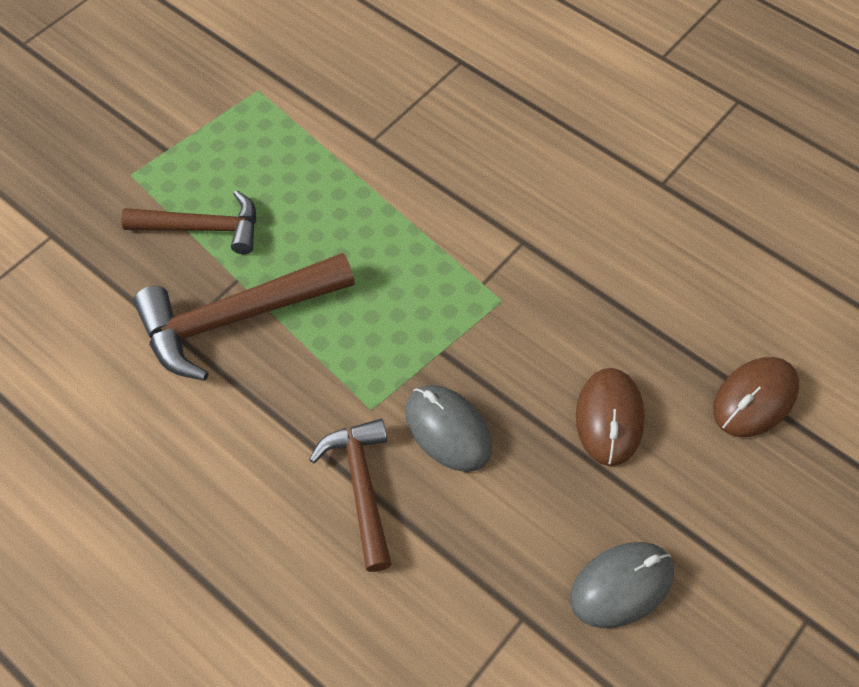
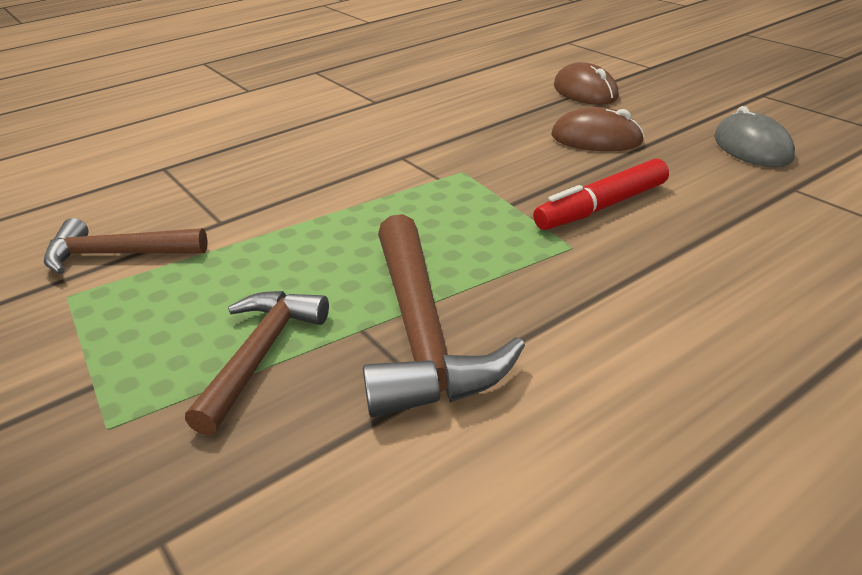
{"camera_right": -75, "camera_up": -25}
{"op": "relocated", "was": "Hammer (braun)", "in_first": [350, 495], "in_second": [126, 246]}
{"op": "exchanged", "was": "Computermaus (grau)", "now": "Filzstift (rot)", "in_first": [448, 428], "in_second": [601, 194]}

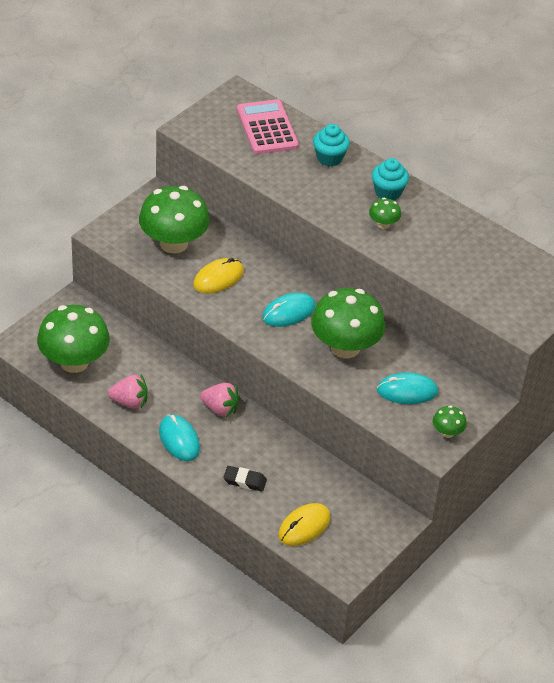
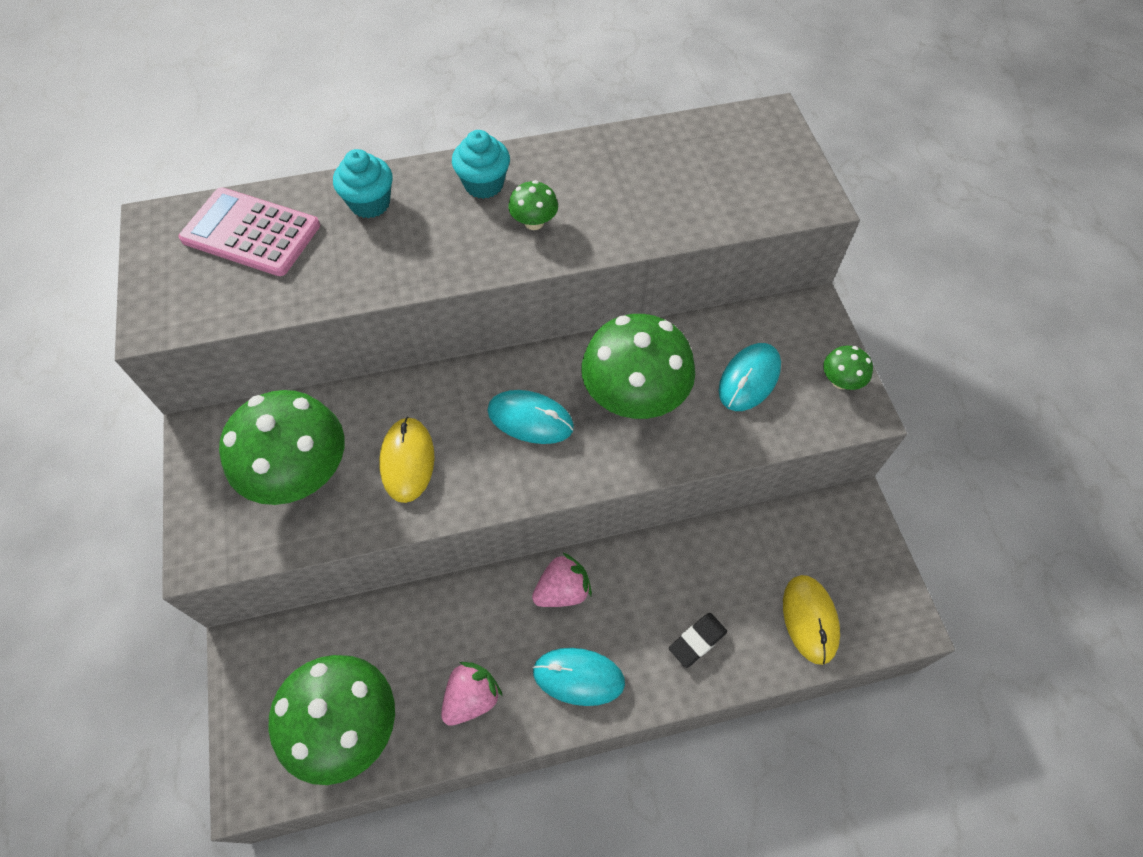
{"camera_right": -50, "camera_up": 15}
{"op": "spun", "was": "Computermaus (türkis)", "in_first": [289, 310], "in_second": [530, 417], "clockwise": -75}

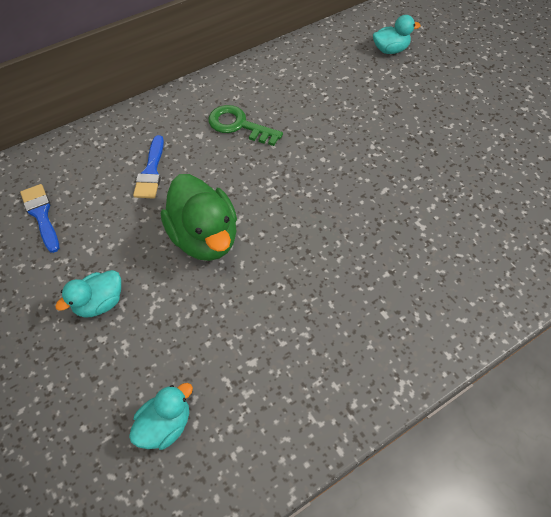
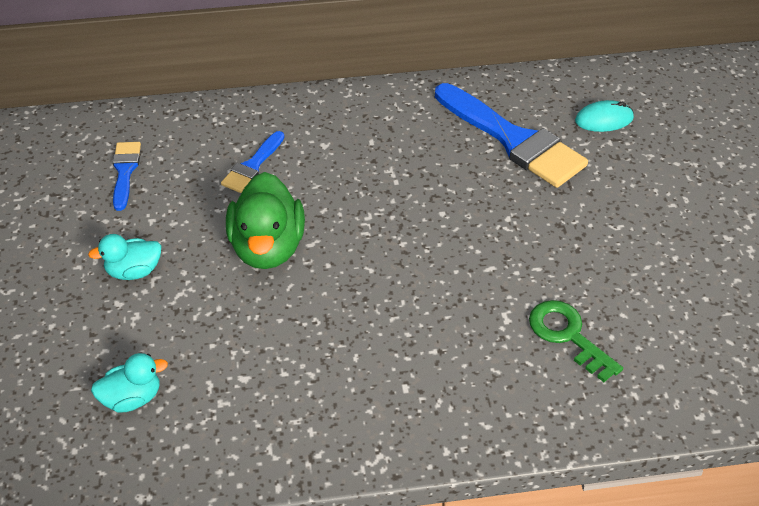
{"camera_right": 25, "camera_up": -10}
{"op": "appeared", "now": "Pinsel (blau)", "in_second": [511, 135]}
{"op": "relocated", "was": "Schlüssel (grün)", "in_first": [245, 125], "in_second": [576, 341]}
{"op": "exchanged", "was": "Ente (türkis)", "now": "Computermaus (türkis)", "in_first": [397, 34], "in_second": [604, 116]}

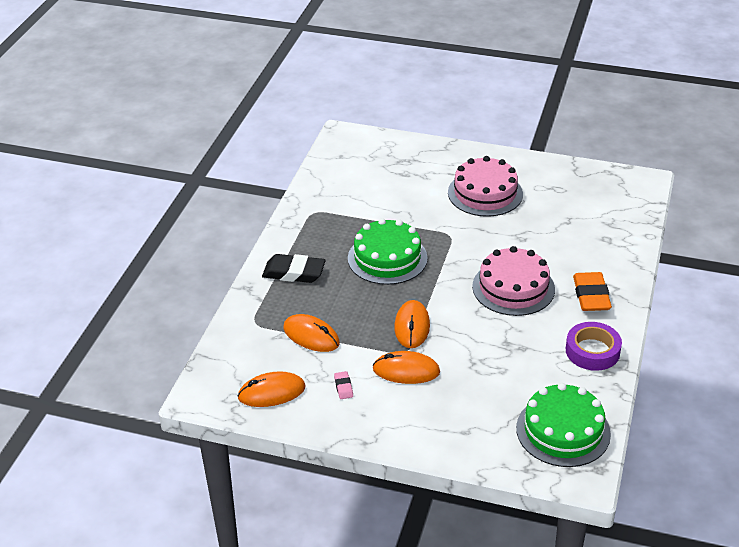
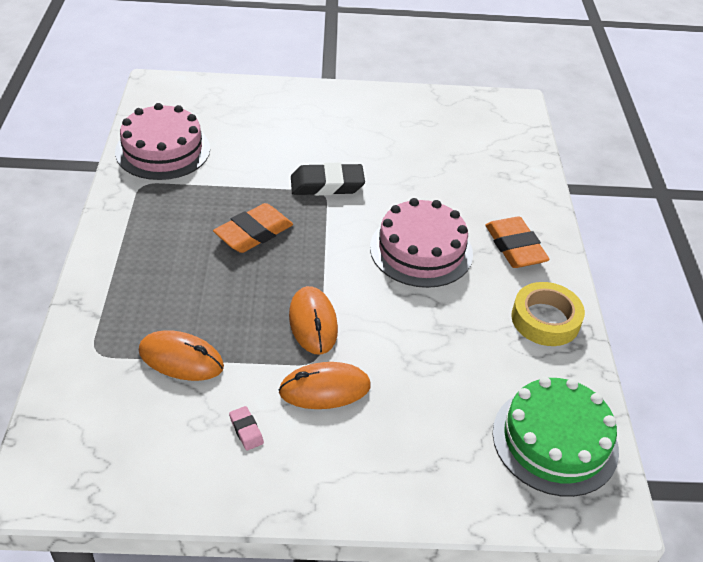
{"camera_right": -20, "camera_up": 5}
{"op": "missing", "was": "Computermaus (orange)", "in_first": [271, 389]}
{"op": "relocated", "was": "Radiergummi (schwarz)", "in_first": [294, 268], "in_second": [328, 179]}
{"op": "relocated", "was": "Kuchen (rosa)", "in_first": [485, 186], "in_second": [162, 141]}
{"op": "exchanged", "was": "Kuchen (grün)", "now": "Radiergummi (orange)", "in_first": [388, 251], "in_second": [253, 228]}
{"op": "colour", "was": "Klebeband (lila)", "now": "Klebeband (gelb)", "in_first": [594, 346], "in_second": [548, 314]}

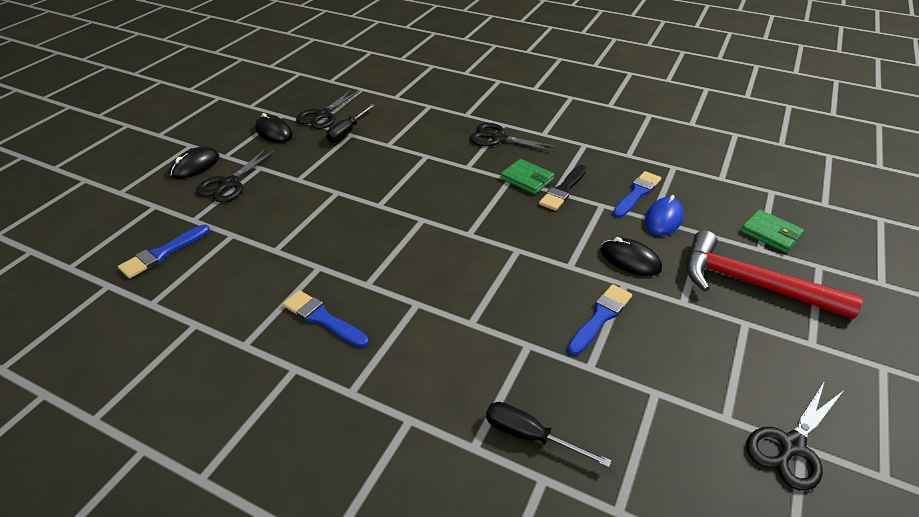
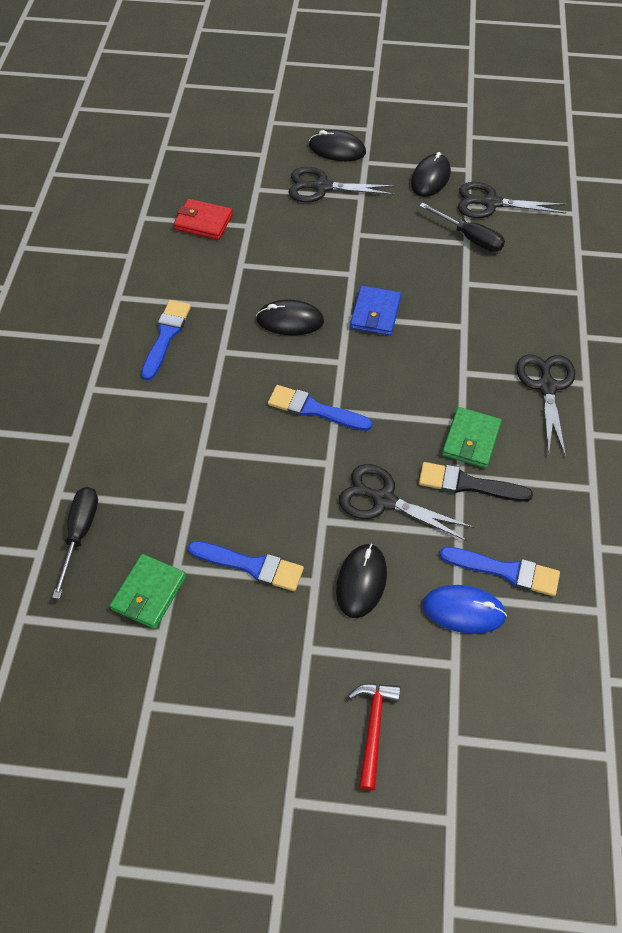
{"camera_right": 70, "camera_up": 15}
{"op": "appeared", "now": "Geldbörse (rot)", "in_second": [203, 219]}
{"op": "appeared", "now": "Computermaus (schwarz)", "in_second": [290, 317]}
{"op": "appeared", "now": "Geldbörse (blau)", "in_second": [375, 311]}
{"op": "relocated", "was": "Pinsel (blau)", "in_first": [164, 251], "in_second": [320, 408]}
{"op": "relocated", "was": "Geldbörse (grün)", "in_first": [772, 231], "in_second": [148, 591]}
{"op": "relocated", "was": "Schere (schwarz)", "in_first": [794, 436], "in_second": [406, 503]}
{"op": "spun", "was": "Schraubenzieher (schwarz)", "in_first": [350, 123], "in_second": [462, 227], "clockwise": -150}
{"op": "size", "was": "Hammer (rot)", "in_first": [774, 275], "in_second": [374, 737], "ratio": 0.49}

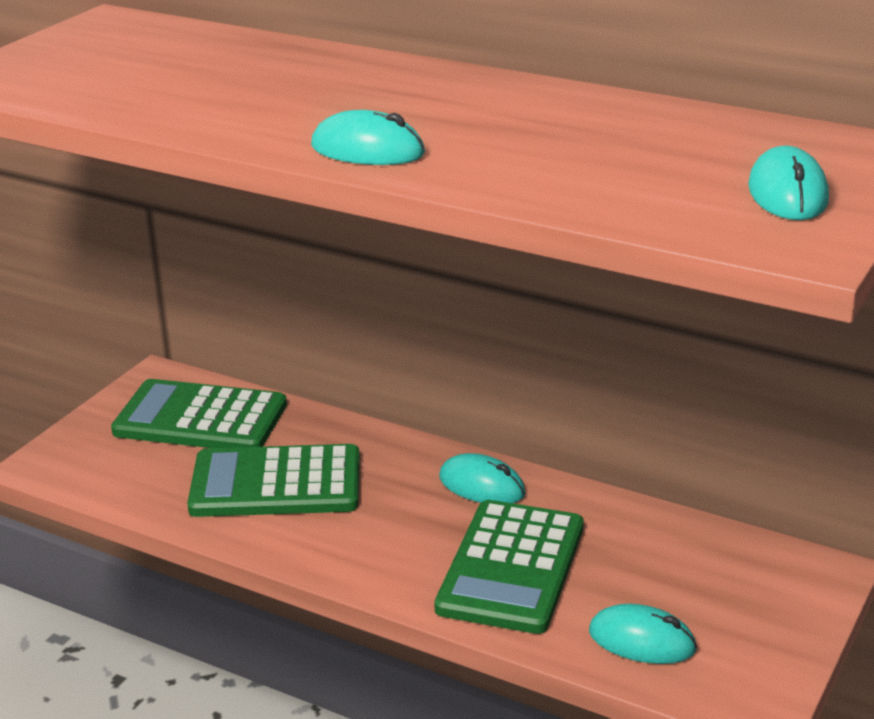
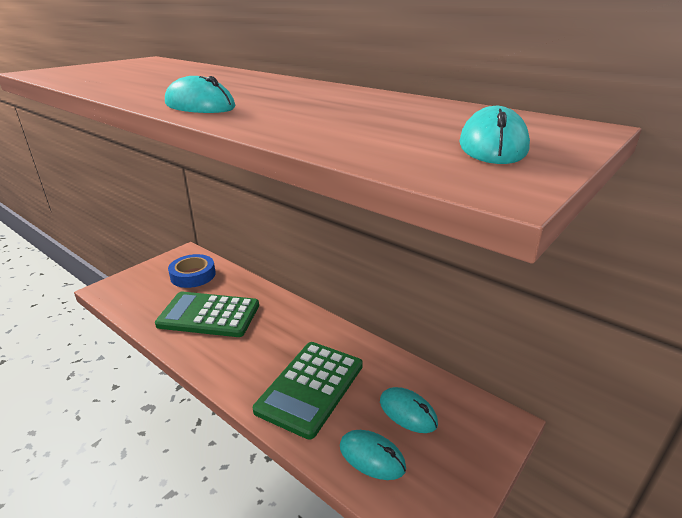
{"camera_right": 10, "camera_up": 0}
{"op": "relocated", "was": "Computermaus (türkis)", "in_first": [482, 478], "in_second": [409, 410]}
{"op": "exchanged", "was": "Taschenrechner (grün)", "now": "Klebeband (blau)", "in_first": [199, 413], "in_second": [192, 271]}

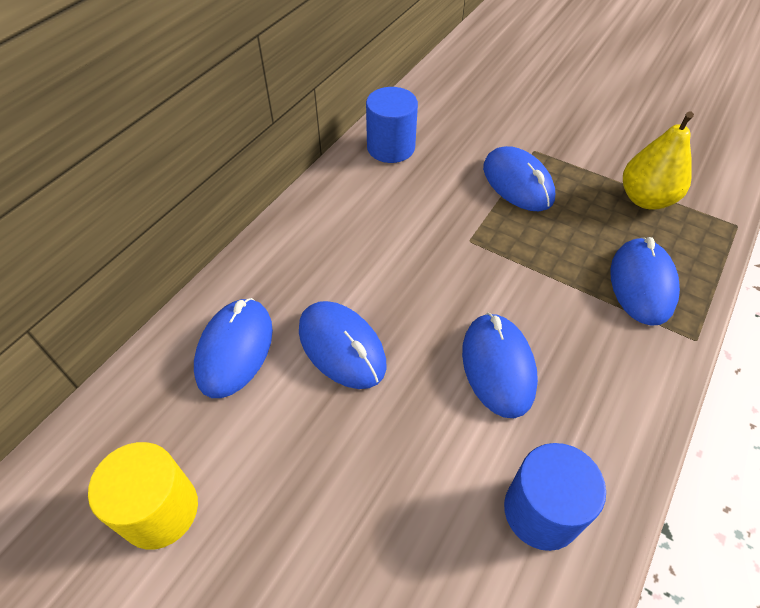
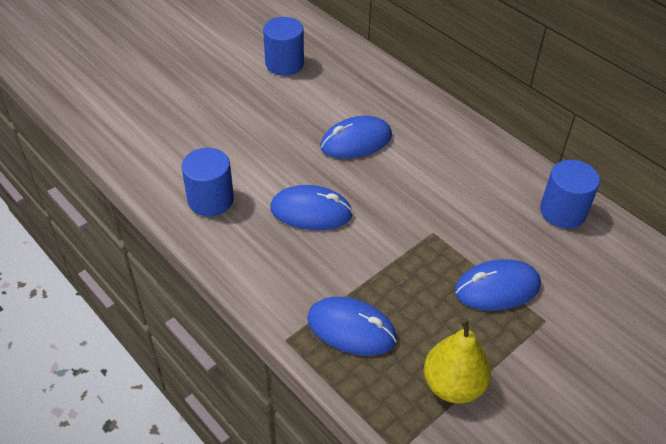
{"camera_right": 105, "camera_up": -5}
{"op": "missing", "was": "Computermaus (blau)", "in_first": [233, 348]}
{"op": "colour", "was": "Vollzylinder (gelb)", "now": "Vollzylinder (blau)", "in_first": [143, 496], "in_second": [283, 46]}

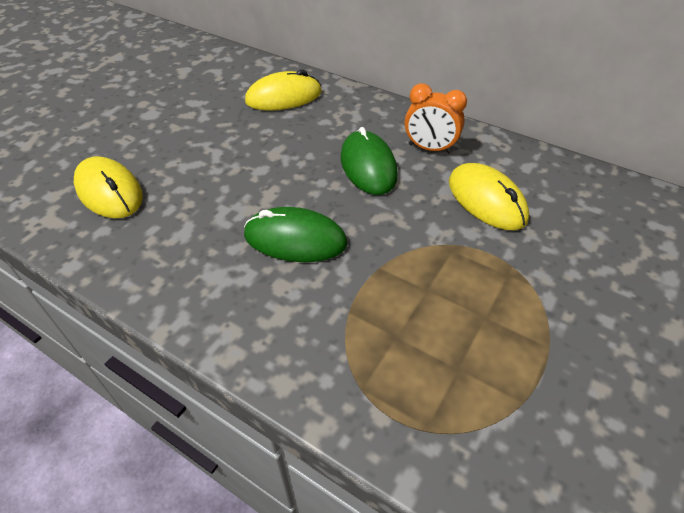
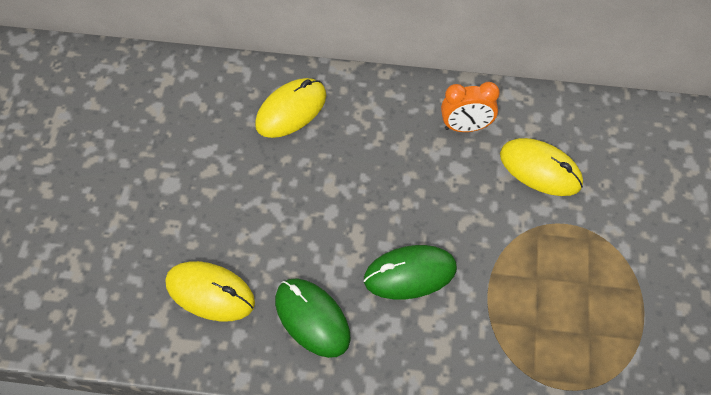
{"camera_right": -25, "camera_up": 10}
{"op": "relocated", "was": "Computermaus (grün)", "in_first": [369, 161], "in_second": [313, 318]}

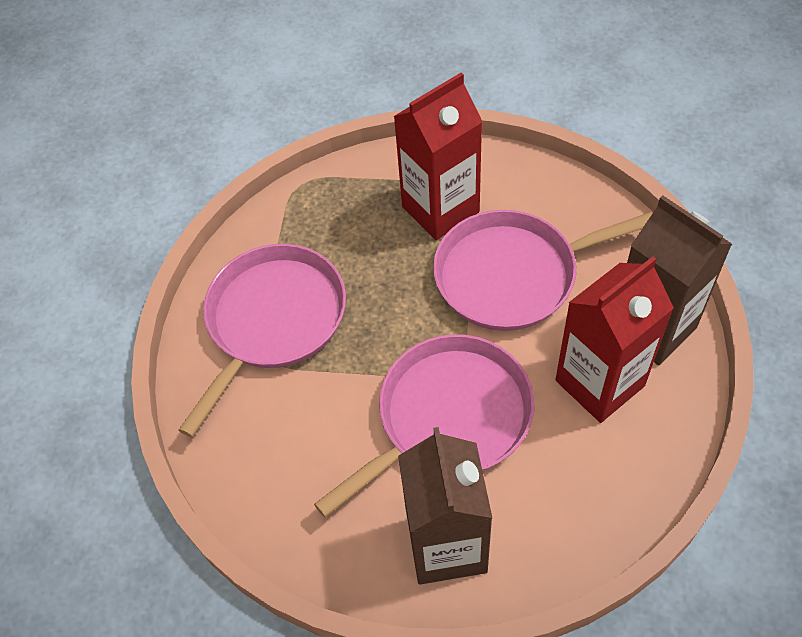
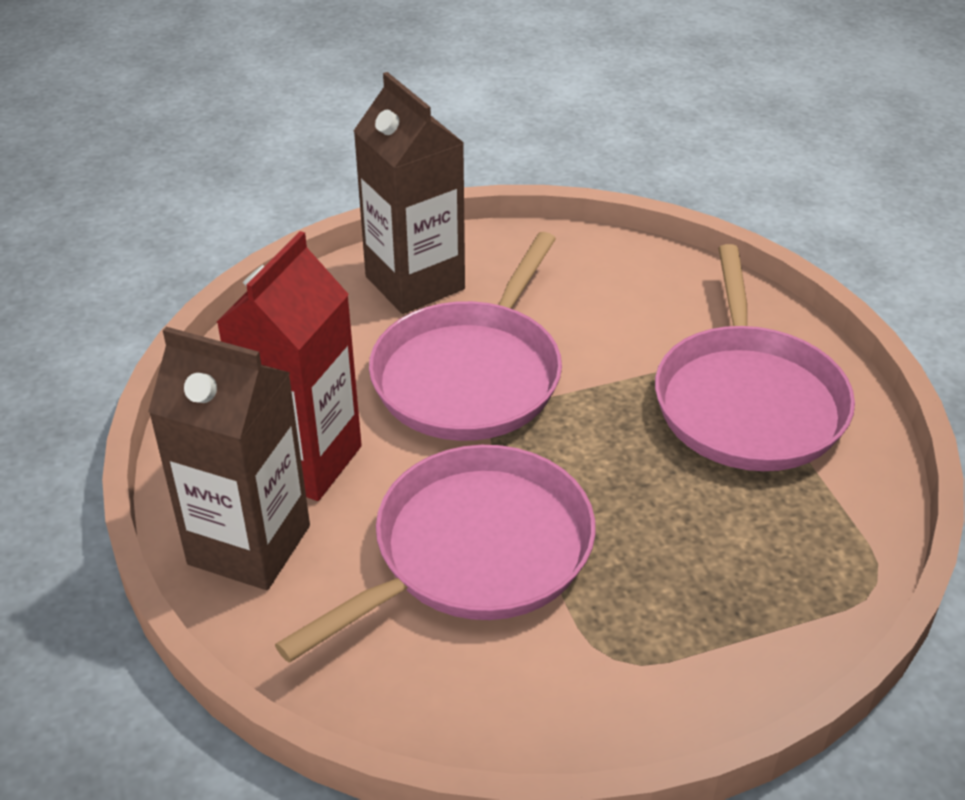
{"camera_right": 150, "camera_up": -15}
{"op": "missing", "was": "Getränkekarton (rot)", "in_first": [438, 156]}

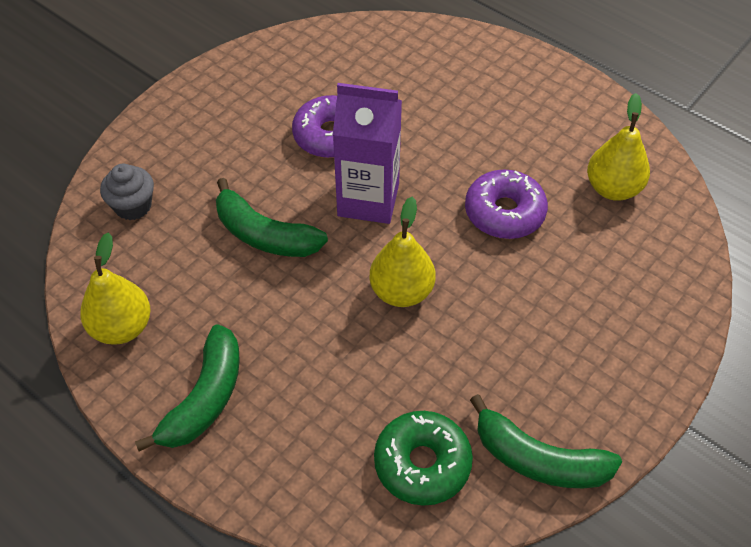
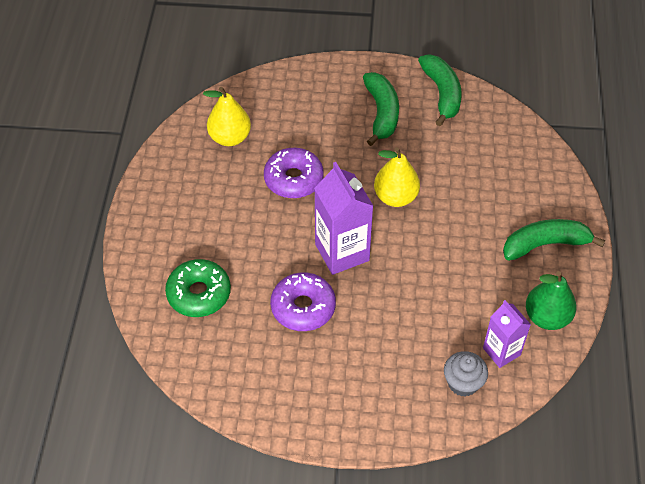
{"camera_right": -125, "camera_up": 0}
{"op": "appeared", "now": "Getränkekarton (lila)", "in_second": [507, 334]}
{"op": "relocated", "was": "Banane (grün)", "in_first": [272, 217], "in_second": [381, 109]}
{"op": "relocated", "was": "Donut (grün)", "in_first": [423, 458], "in_second": [198, 288]}
{"op": "colour", "was": "Birne (gelb)", "now": "Birne (grün)", "in_first": [115, 289], "in_second": [551, 300]}

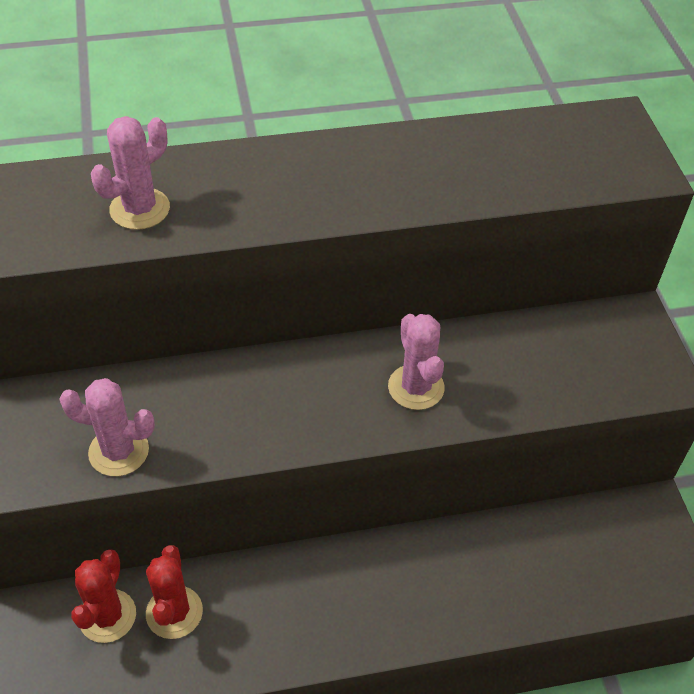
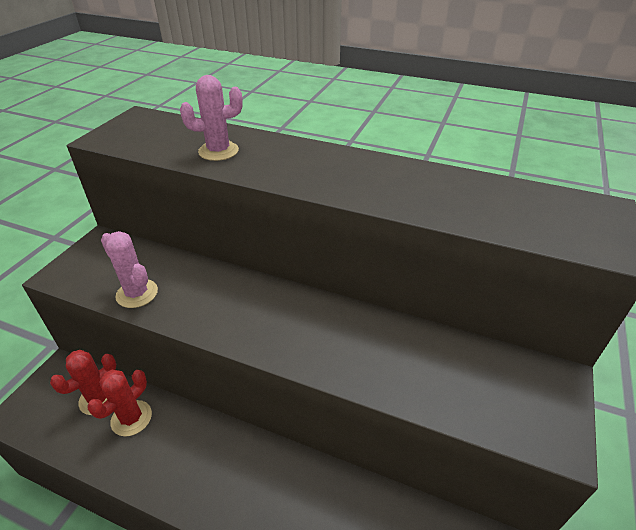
{"camera_right": 35, "camera_up": -10}
{"op": "missing", "was": "Kaktus (rosa)", "in_first": [416, 362]}

